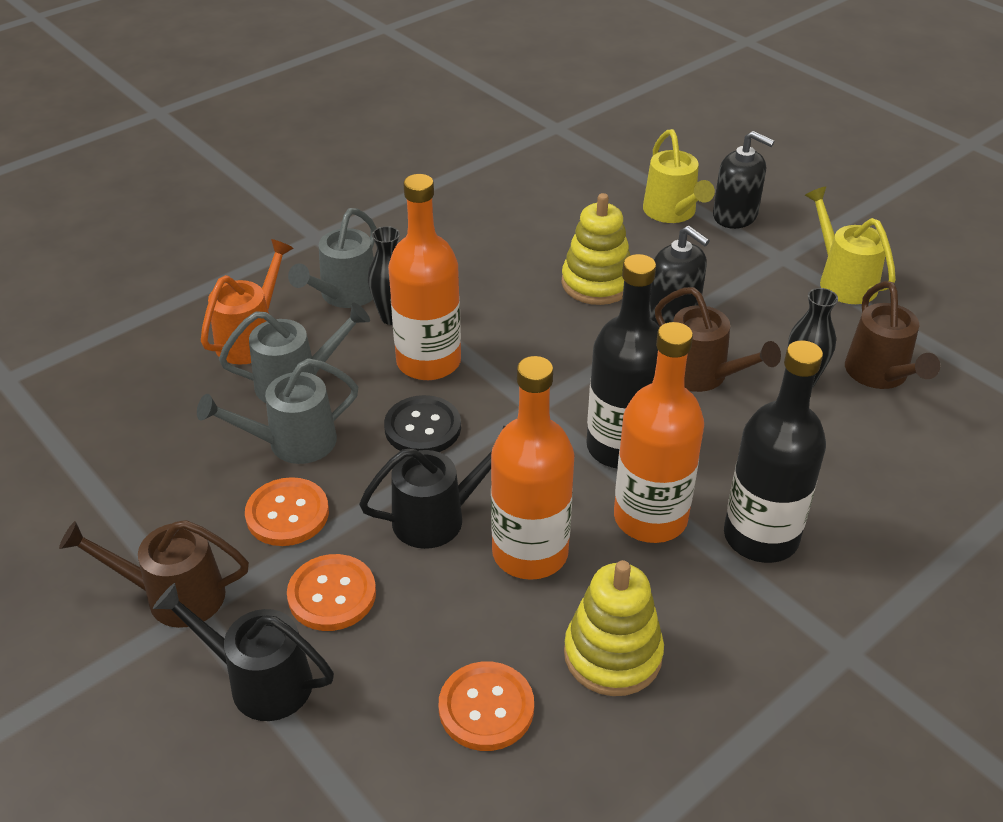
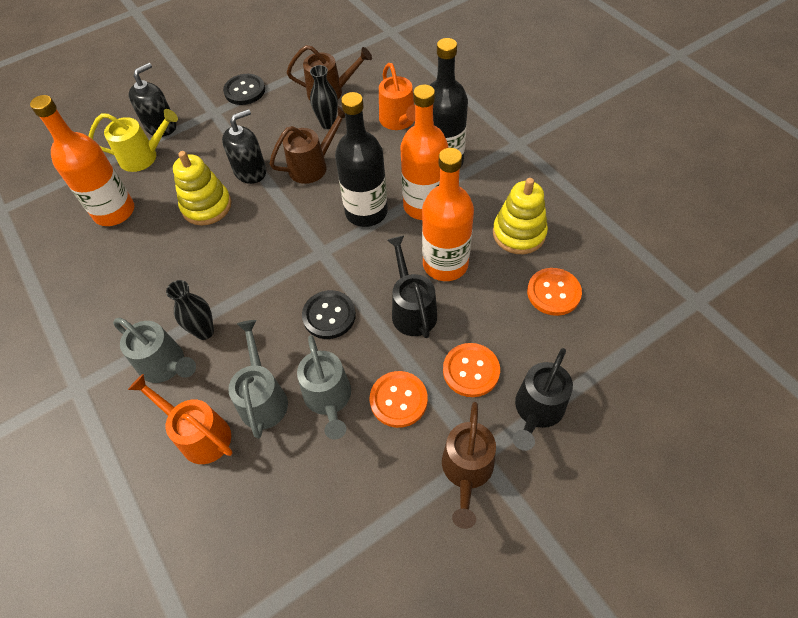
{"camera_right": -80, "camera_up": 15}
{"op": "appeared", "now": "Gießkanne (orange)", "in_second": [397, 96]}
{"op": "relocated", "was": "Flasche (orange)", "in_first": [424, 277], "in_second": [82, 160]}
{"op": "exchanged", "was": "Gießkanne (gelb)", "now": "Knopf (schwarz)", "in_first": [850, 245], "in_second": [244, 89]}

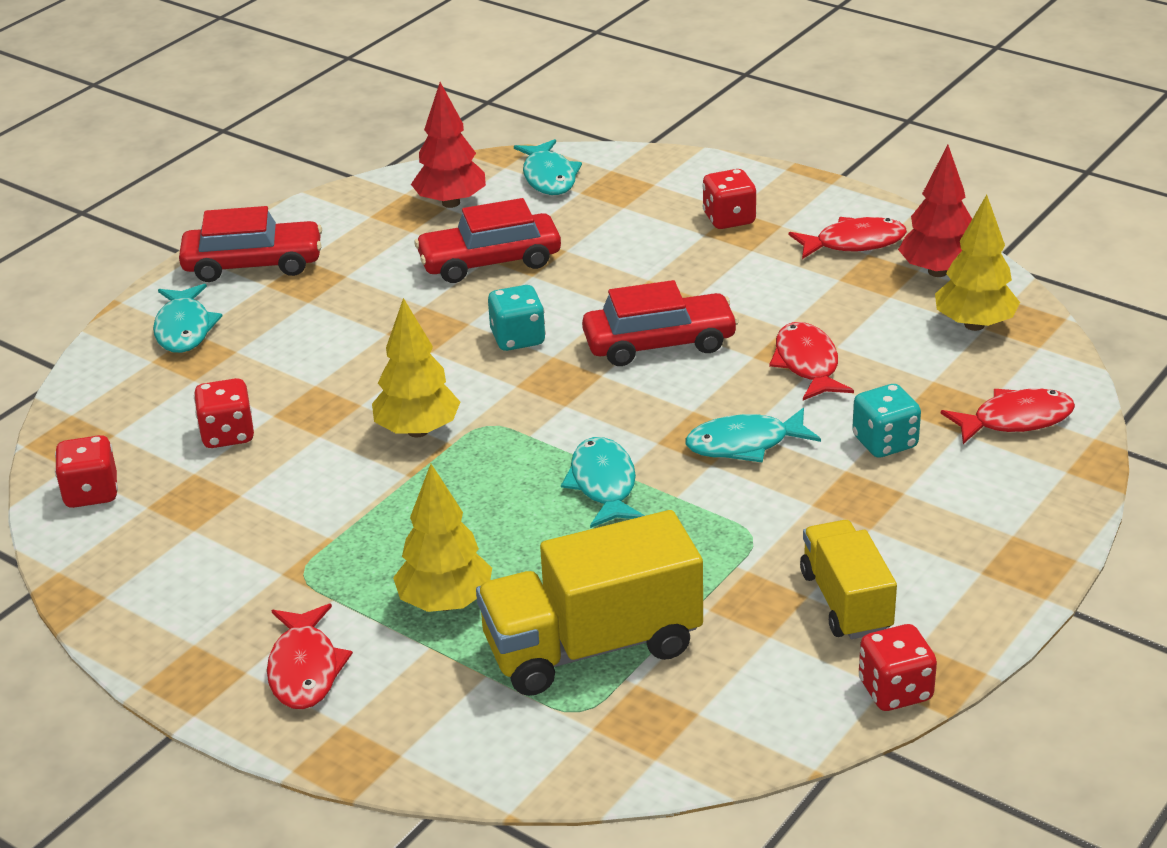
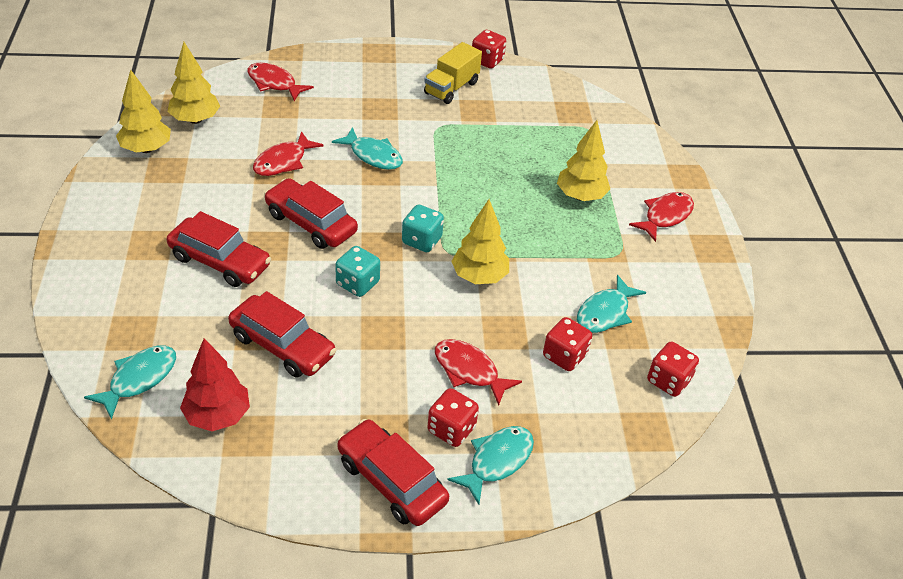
{"camera_right": -135, "camera_up": 10}
{"op": "missing", "was": "Lastwagen (gelb)", "in_first": [589, 603]}
{"op": "appeared", "now": "Auto (rot)", "in_second": [219, 249]}
{"op": "relocated", "was": "Fisch (türkis)", "in_first": [603, 482], "in_second": [611, 304]}
{"op": "relocated", "was": "Spielwürfel (rot)", "in_first": [729, 199], "in_second": [453, 417]}
{"op": "relocated", "was": "Fisch (rot)", "in_first": [848, 238], "in_second": [478, 372]}
{"op": "relocated", "was": "Spielwürfel (türkis)", "in_first": [886, 421], "in_second": [423, 228]}
{"op": "colour", "was": "Baum (rot)", "now": "Baum (gelb)", "in_first": [935, 211], "in_second": [143, 111]}

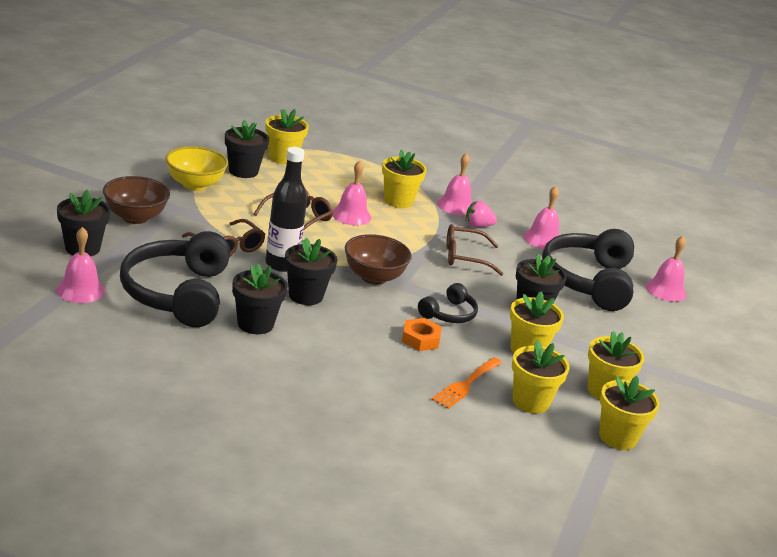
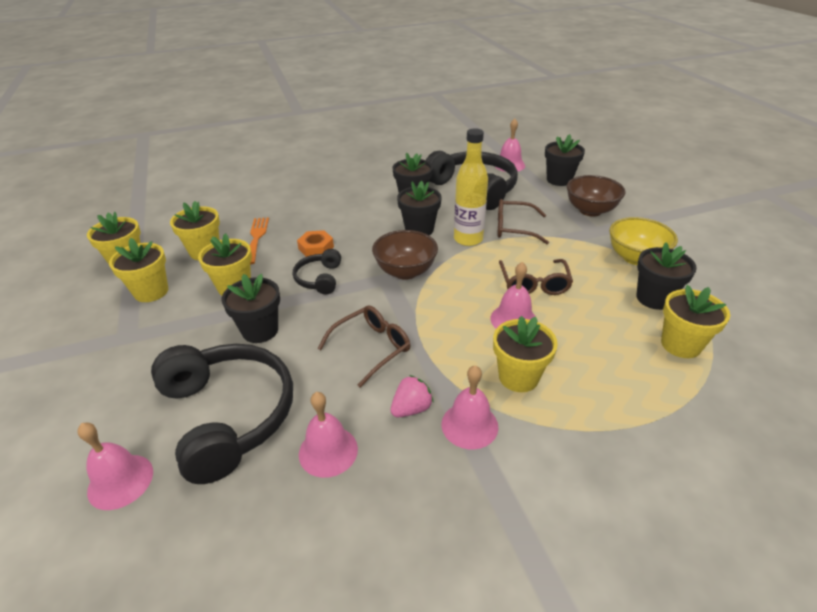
{"camera_right": 145, "camera_up": 10}
{"op": "colour", "was": "Flasche (schwarz)", "now": "Flasche (gelb)", "in_first": [286, 209], "in_second": [471, 187]}

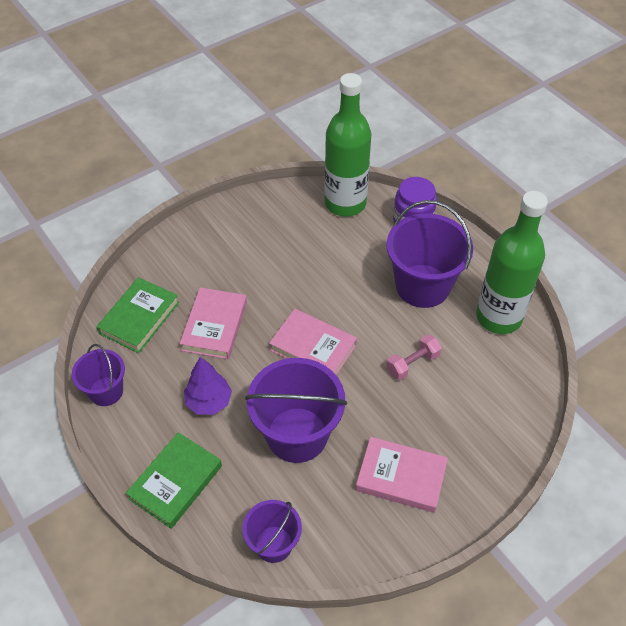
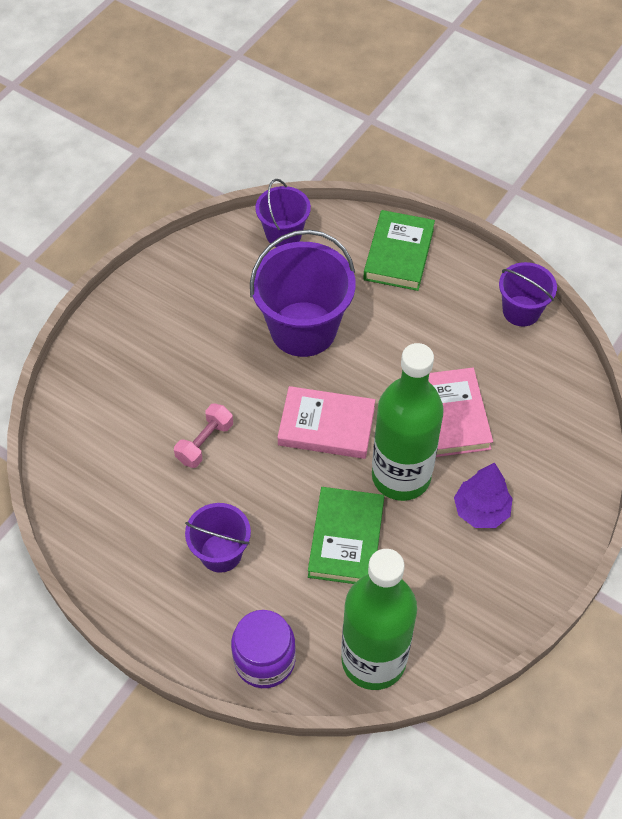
{"camera_right": 160, "camera_up": 5}
{"op": "missing", "was": "Buch (rosa)", "in_first": [402, 475]}
{"op": "relocated", "was": "Buch (grün)", "in_first": [138, 315], "in_second": [346, 535]}
{"op": "relocated", "was": "Baum (lila)", "in_first": [208, 386], "in_second": [483, 495]}
{"op": "relocated", "was": "Flasche (grün)", "in_first": [512, 262], "in_second": [408, 422]}
{"op": "size", "was": "Eimer (lila)", "in_first": [429, 254], "in_second": [218, 538], "ratio": 0.57}

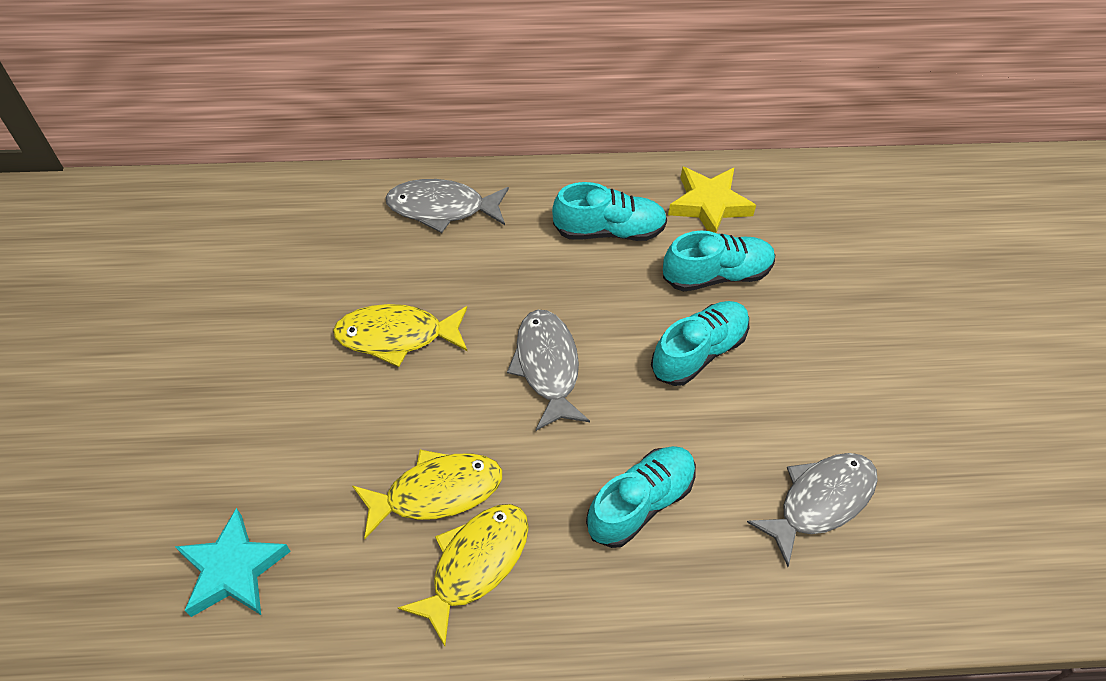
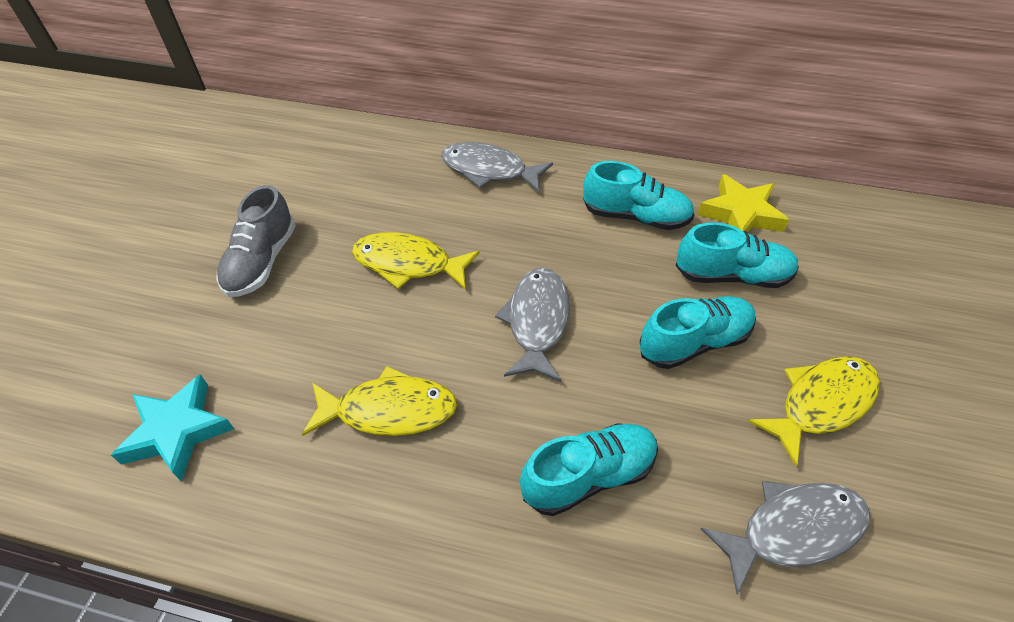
{"camera_right": 20, "camera_up": -5}
{"op": "appeared", "now": "Schuh (grau)", "in_second": [256, 241]}
{"op": "relocated", "was": "Fisch (gelb)", "in_first": [463, 575], "in_second": [814, 411]}

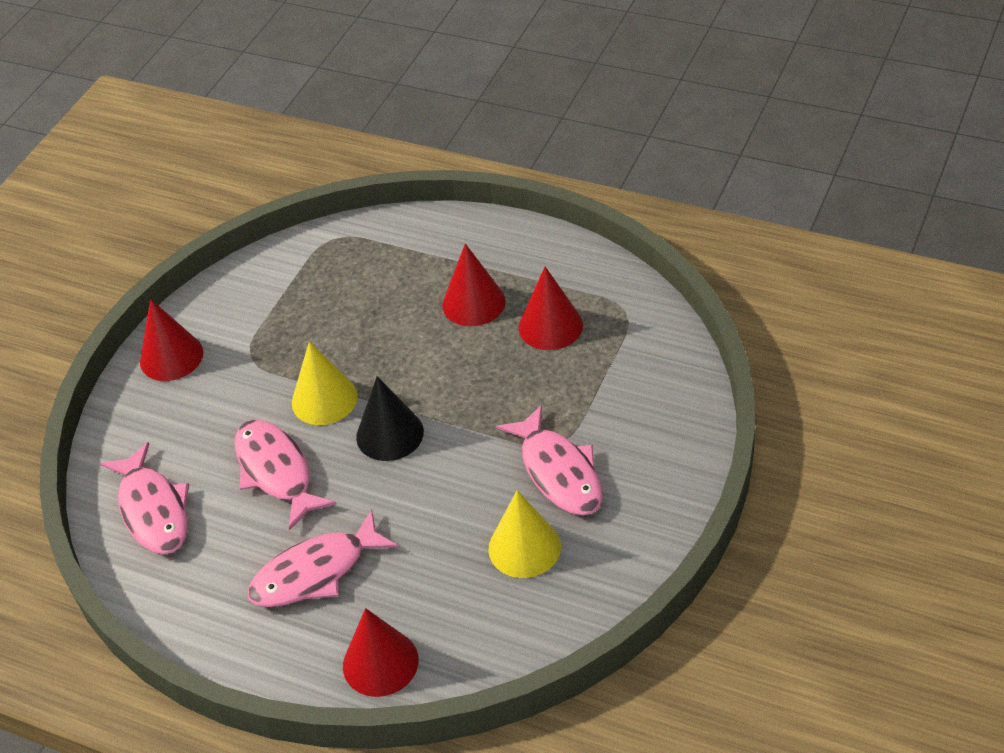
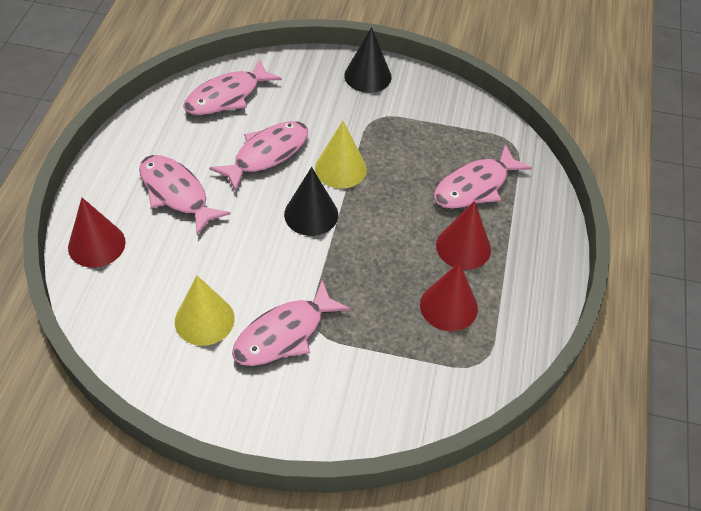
{"camera_right": 70, "camera_up": 5}
{"op": "appeared", "now": "Fisch (rosa)", "in_second": [483, 177]}
{"op": "colour", "was": "Kegel (rot)", "now": "Kegel (schwarz)", "in_first": [171, 340], "in_second": [368, 60]}

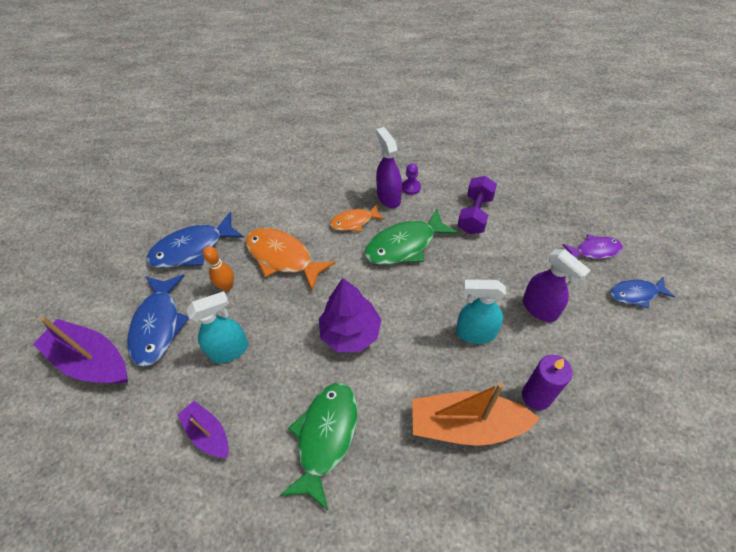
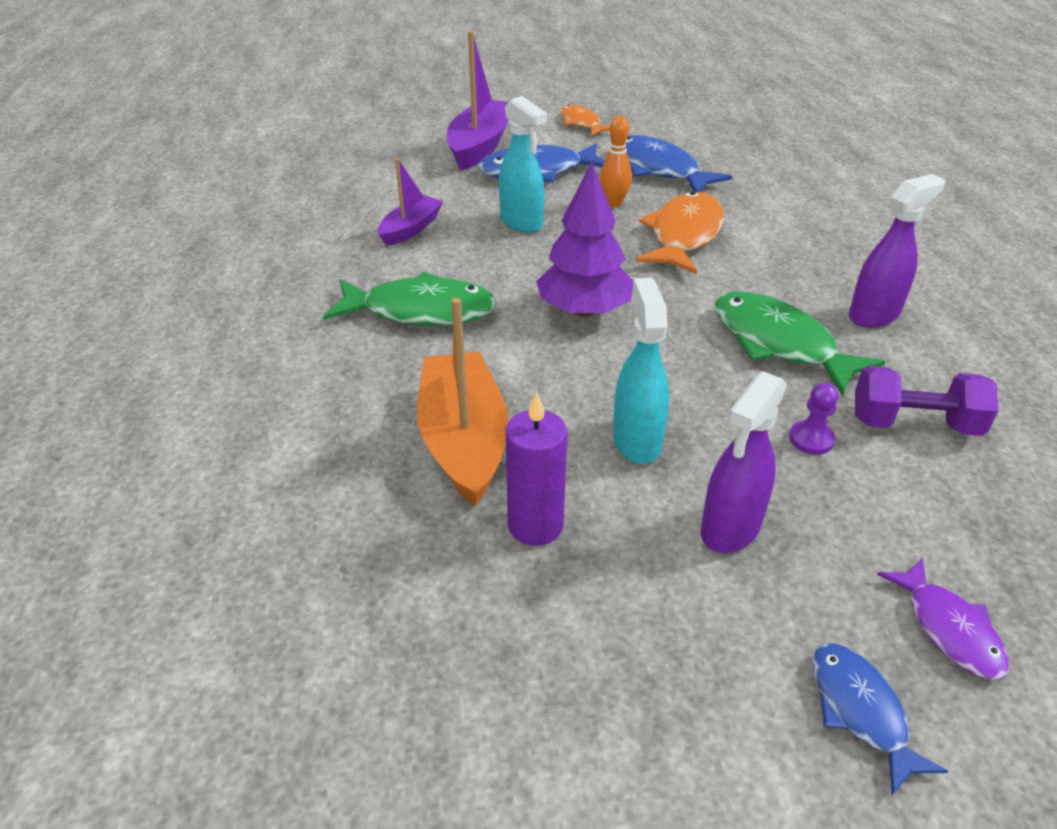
{"camera_right": 75, "camera_up": -15}
{"op": "relocated", "was": "Fisch (orange)", "in_first": [357, 218], "in_second": [585, 120]}
{"op": "relocated", "was": "Bauer (lila)", "in_first": [411, 179], "in_second": [813, 419]}

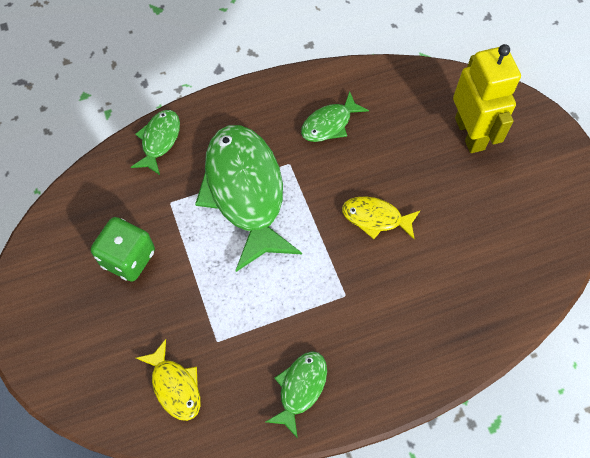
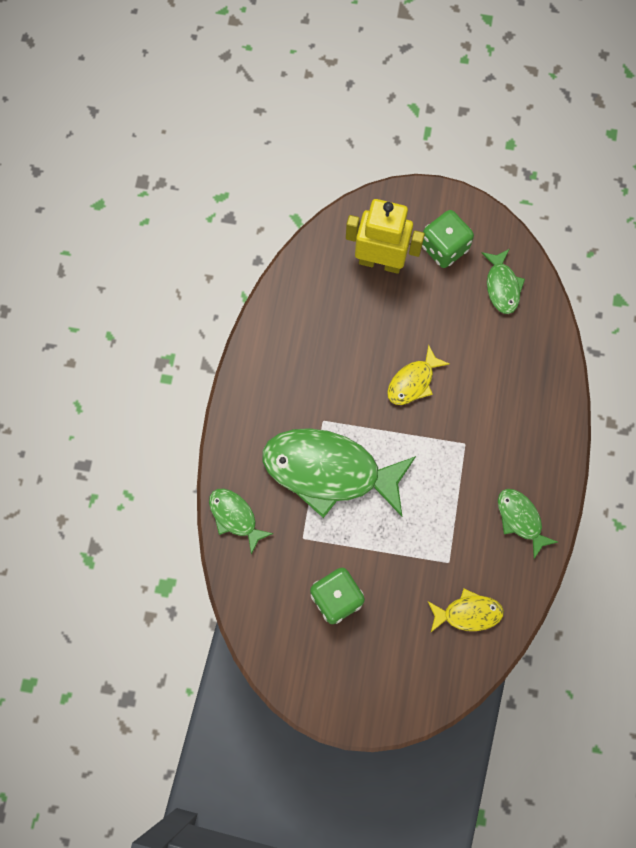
{"camera_right": -60, "camera_up": 10}
{"op": "appeared", "now": "Spielwürfel (grün)", "in_second": [448, 239]}
{"op": "relocated", "was": "Fisch (grün)", "in_first": [335, 116], "in_second": [503, 281]}

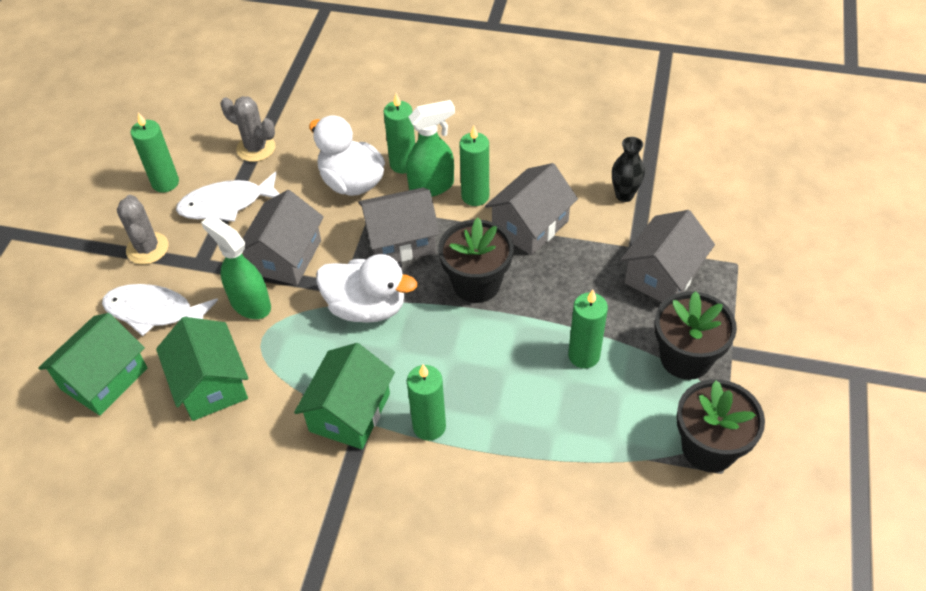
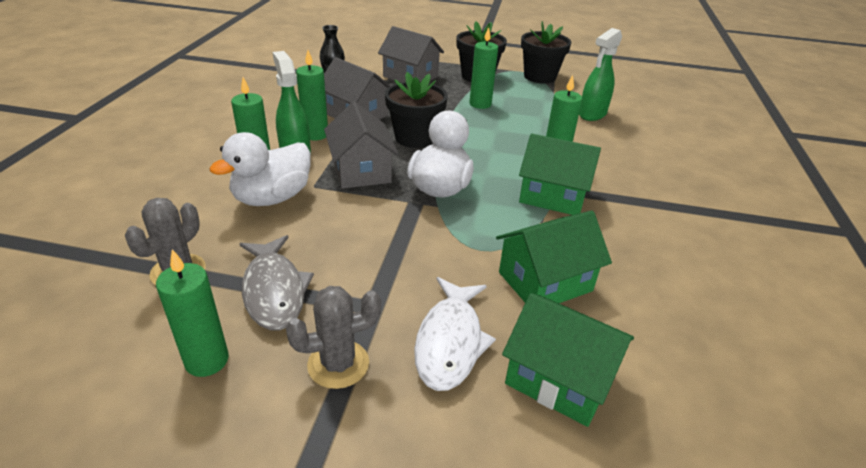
{"camera_right": -95, "camera_up": -15}
{"op": "missing", "was": "Haus (grau)", "in_first": [283, 237]}
{"op": "relocated", "was": "Sprühflasche (grün)", "in_first": [236, 267], "in_second": [600, 74]}
{"op": "colour", "was": "Fisch (weiß)", "now": "Fisch (grau)", "in_first": [228, 197], "in_second": [276, 282]}

